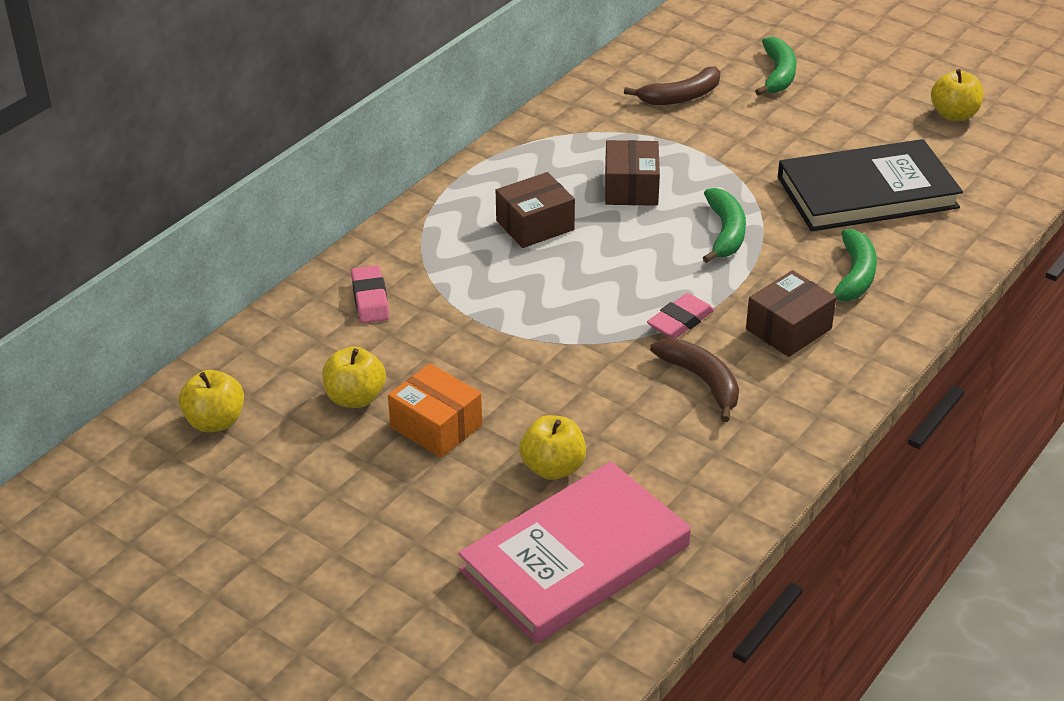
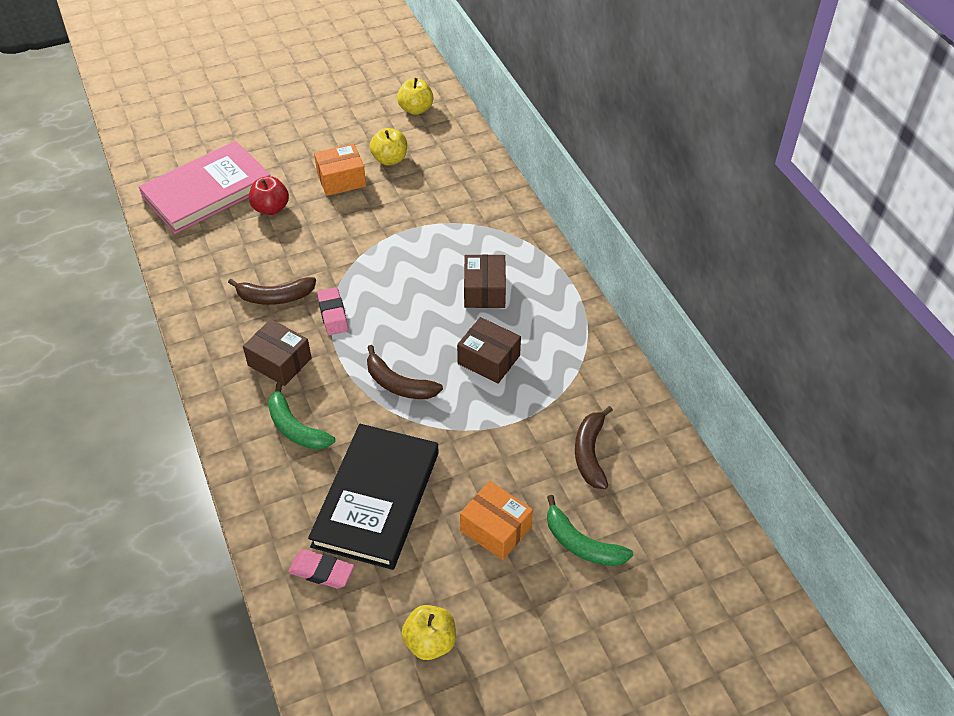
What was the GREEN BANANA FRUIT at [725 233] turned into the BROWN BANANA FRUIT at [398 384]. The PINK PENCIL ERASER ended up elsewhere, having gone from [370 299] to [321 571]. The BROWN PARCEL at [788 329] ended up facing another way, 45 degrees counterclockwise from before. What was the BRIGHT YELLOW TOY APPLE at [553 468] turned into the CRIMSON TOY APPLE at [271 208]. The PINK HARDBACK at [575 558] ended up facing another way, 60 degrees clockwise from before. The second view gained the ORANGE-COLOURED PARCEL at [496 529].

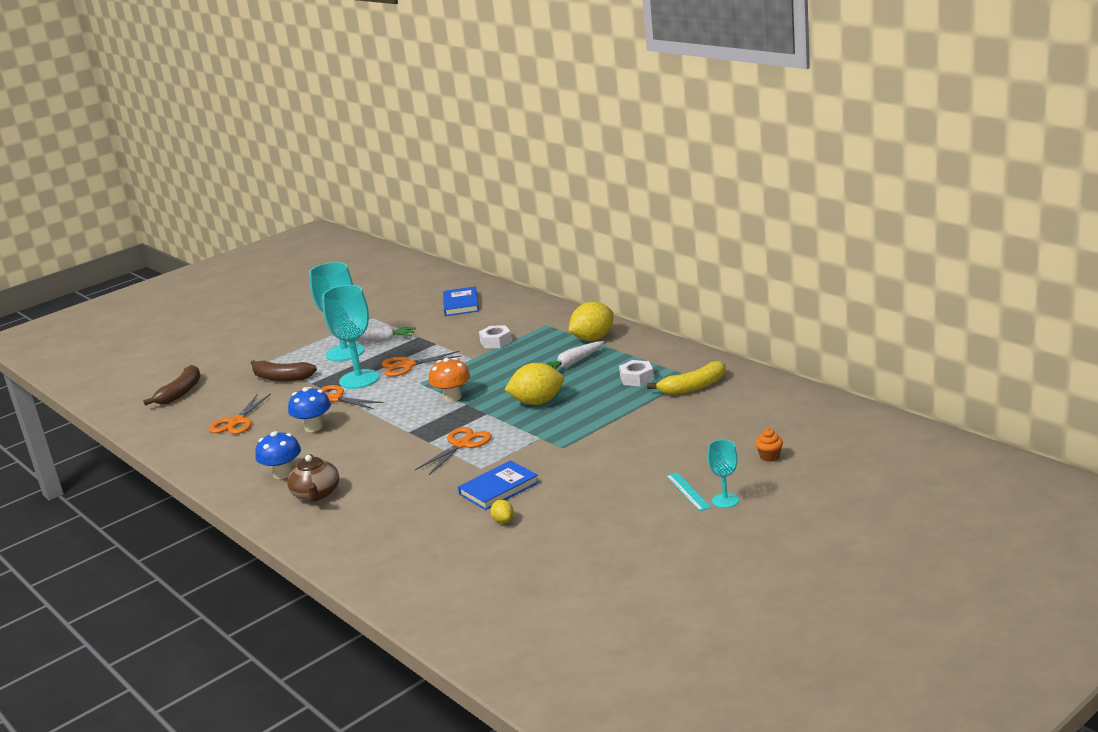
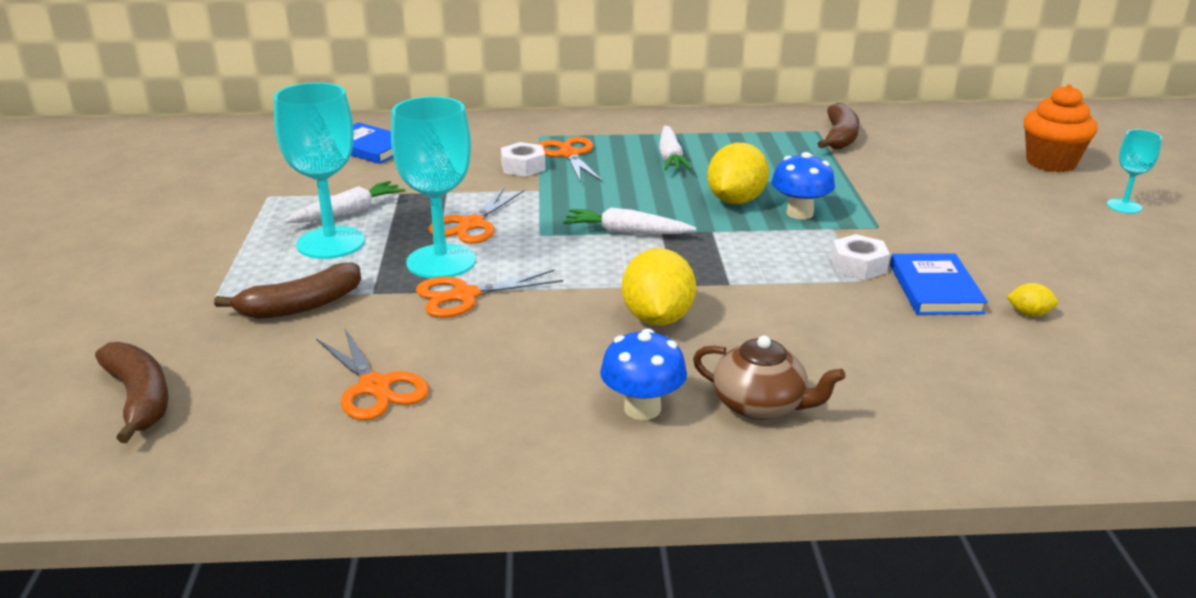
The BRIGHT YELLOW TOY LEMON ended up elsewhere, having gone from [593 339] to [657 318]. Where the ORANGE-COLOURED TOADSTOOL stood at [452 397], the WHITE CARROT came to stand at [626 232]. The WHITE HEXAGON NUT ended up elsewhere, having gone from [636 378] to [858 265]. What was the BRIGHT YELLOW BANANA FRUIT at [694 387] turned into the BROWN BANANA FRUIT at [840 137]. The BLUE TOADSTOOL ended up elsewhere, having gone from [313 427] to [799 213]. The ORANGE-COLOURED SCISSORS ended up elsewhere, having gone from [461 445] to [569 154]. The size of the ORANGE-COLOURED MUFFIN at [769 457] changed by a factor of 2.15. The second view lost the TEAL STRAIGHTEDGE at [688 491].

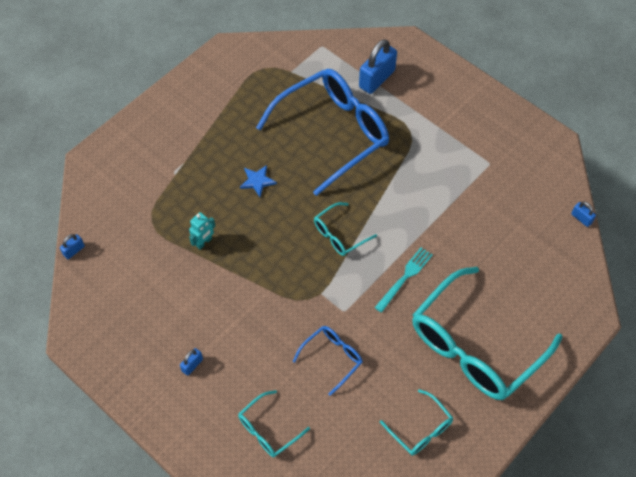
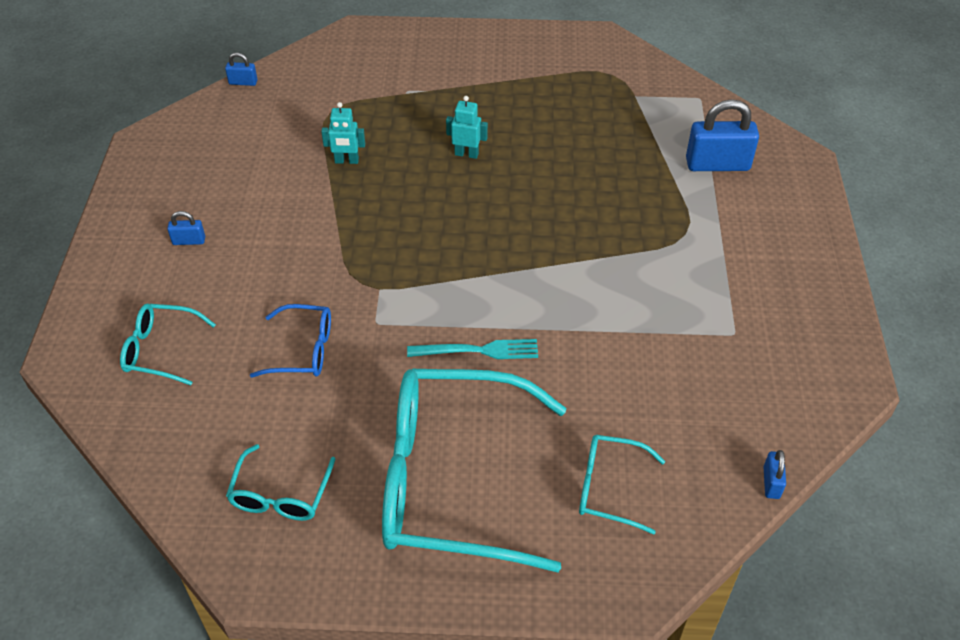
The second view lost the BLUE SPECTACLES at [333 133]. Where the BLUE STAR SHAPE stood at [257 181], the TEAL ROBOT came to stand at [466 154]. The TEAL SPECTACLES ended up elsewhere, having gone from [339 235] to [609 488].

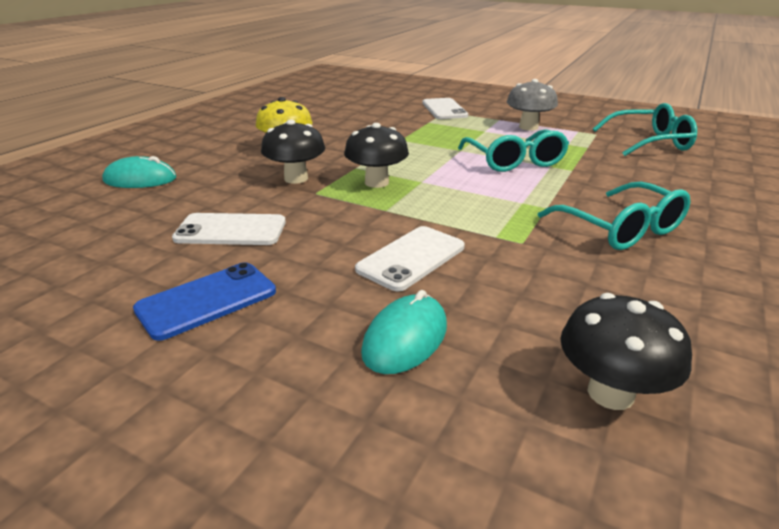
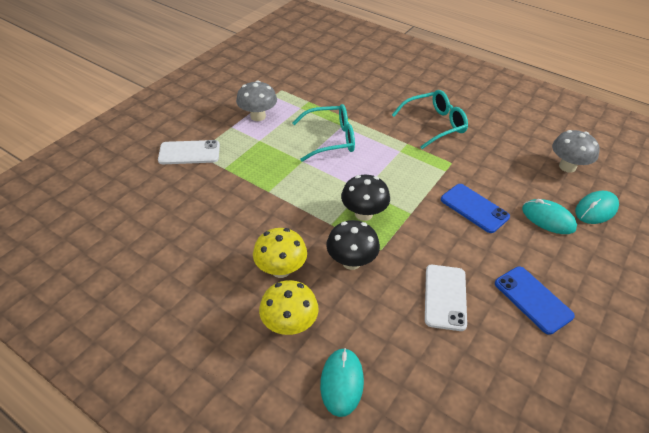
The second view lost the TEAL SPECTACLES at [650 142]. What was the WHITE PHONE at [411 258] turned into the BLUE PHONE at [474 208]. What was the EBONY TOADSTOOL at [610 393] turned into the GRAY TOADSTOOL at [567 167]. The second view gained the TEAL MOUSE at [596 209]. The second view gained the BRIGHT YELLOW TOADSTOOL at [289 324].

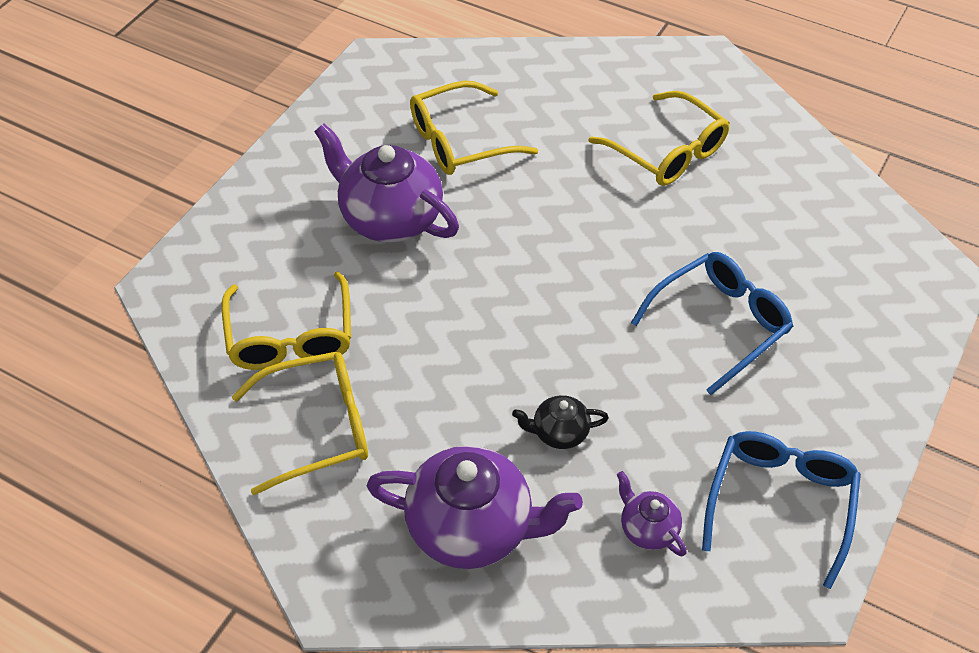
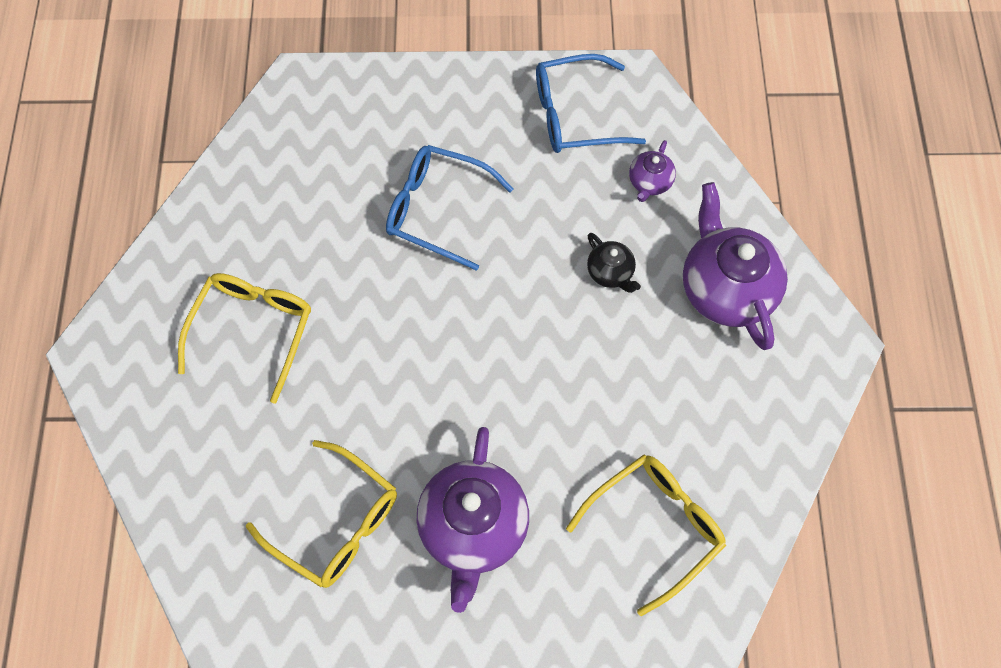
The second view lost the BRIGHT YELLOW SPECTACLES at [317 428].

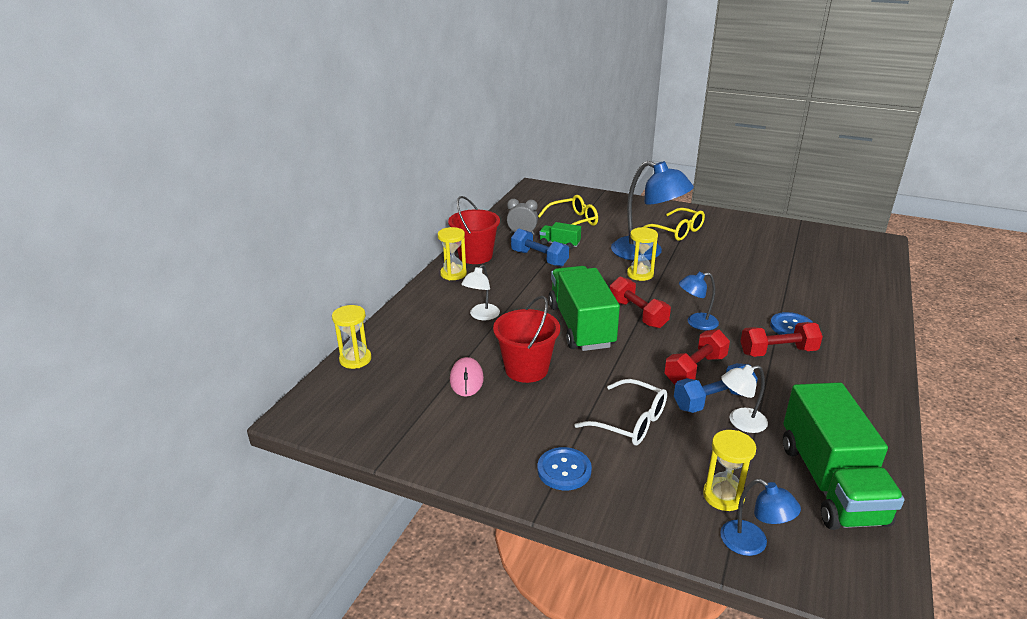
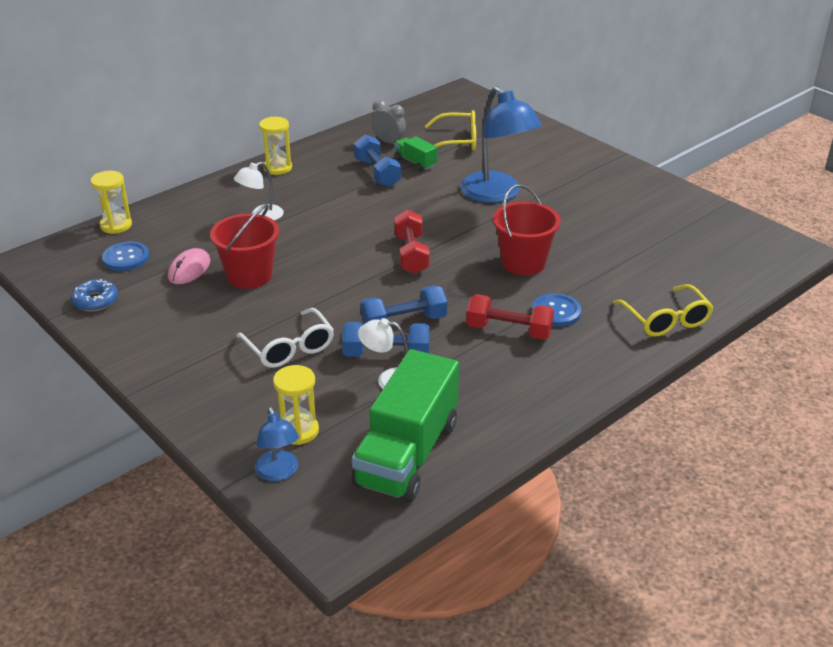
The CRIMSON SAND BUCKET ended up elsewhere, having gone from [475 256] to [523 262]. The BRIGHT YELLOW SPECTACLES ended up elsewhere, having gone from [677 231] to [666 320]. The second view lost the BRIGHT YELLOW HOURGLASS at [640 274]. The second view lost the GREEN TRUCK at [581 326]. The second view lost the BLUE READING LAMP at [696 323]. What was the CRIMSON HAND WEIGHT at [695 369] turned into the BLUE HAND WEIGHT at [404 322]. The BLUE SEWING BUTTON ended up elsewhere, having gone from [564 470] to [126 258]. The second view gained the BLUE DOUGHNUT at [95 301].

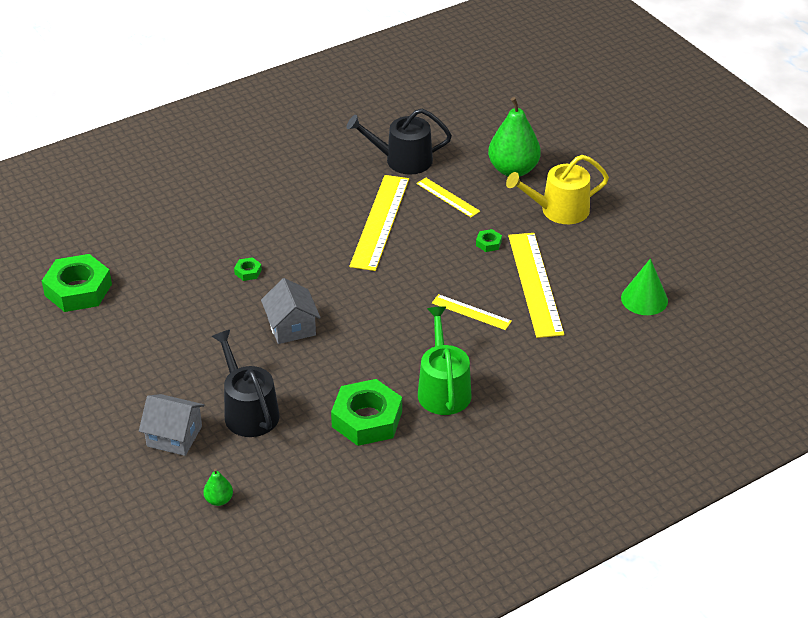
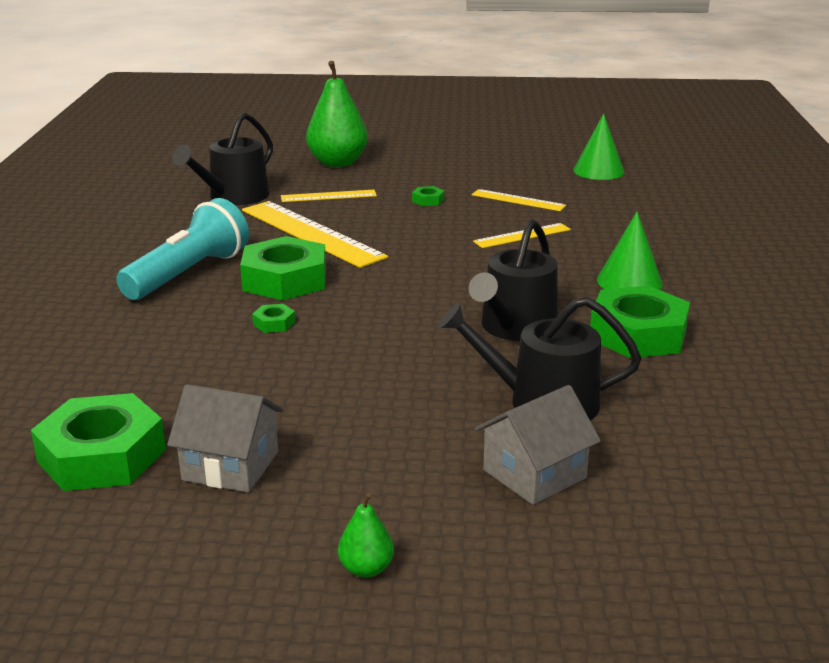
The second view lost the BRIGHT YELLOW WATERING CAN at [558 210]. The size of the BRIGHT YELLOW STRAIGHTEDGE at [535 284] changed by a factor of 0.53. The GRAY COTTAGE ended up elsewhere, having gone from [291 327] to [230 466]. Where the GREEN WATERING CAN stood at [443 389], the GREEN CONE SHAPE came to stand at [629 281]. The GREEN TOY PEAR ended up elsewhere, having gone from [219 500] to [366 569]. The second view gained the TEAL FLASHLIGHT at [189 274]. The second view gained the EBONY WATERING CAN at [514 328]. The second view gained the GREEN HEXAGON NUT at [285 279].

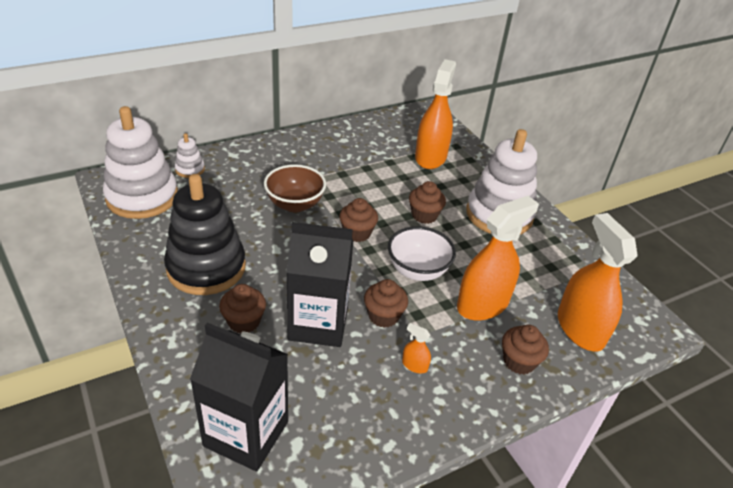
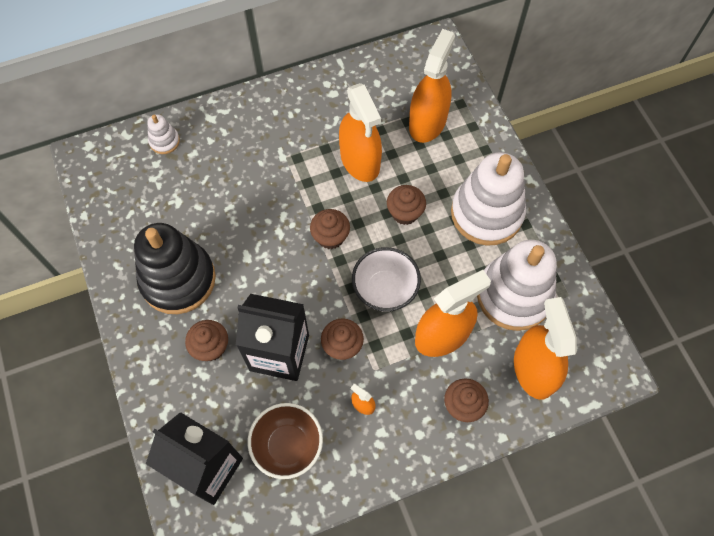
The WHITE RING STACKER ended up elsewhere, having gone from [142 197] to [514 295]. The BROWN SERVING BOWL ended up elsewhere, having gone from [295 204] to [288 446]. The second view gained the ORANGE-COLOURED SPRAY CLEANER at [360 160].

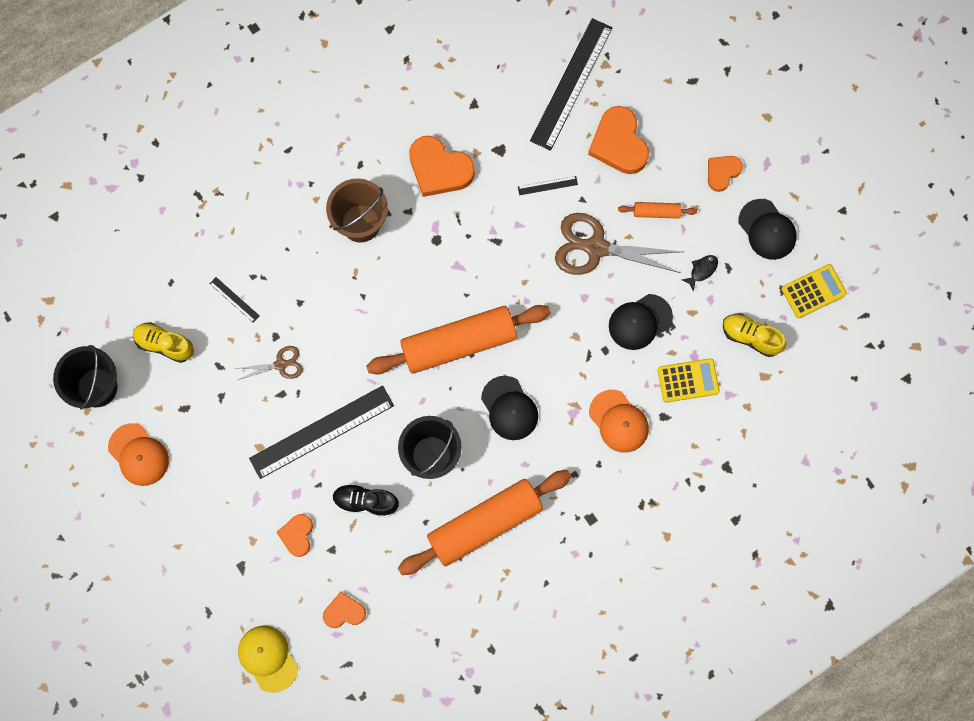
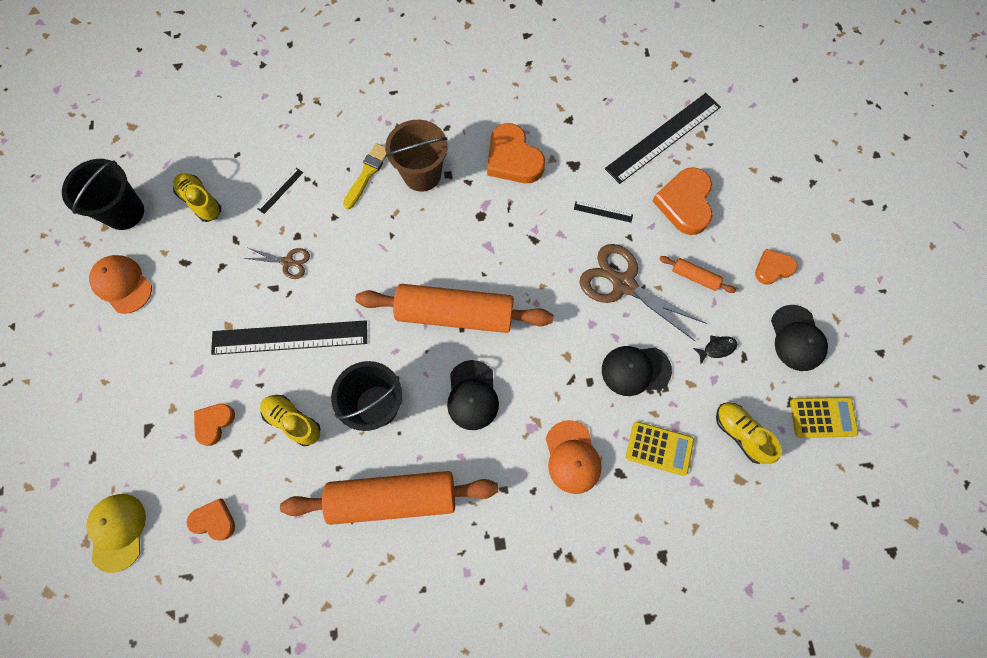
The EBONY STRAIGHTEDGE at [234 299] ended up facing another way, 60 degrees clockwise from before. The ORANGE-COLOURED PEAKED CAP at [138 455] ended up facing another way, 150 degrees clockwise from before. What was the EBONY SNEAKER at [365 502] turned into the BRIGHT YELLOW SNEAKER at [293 421]. The second view gained the BRIGHT YELLOW PAINTBRUSH at [367 174].

